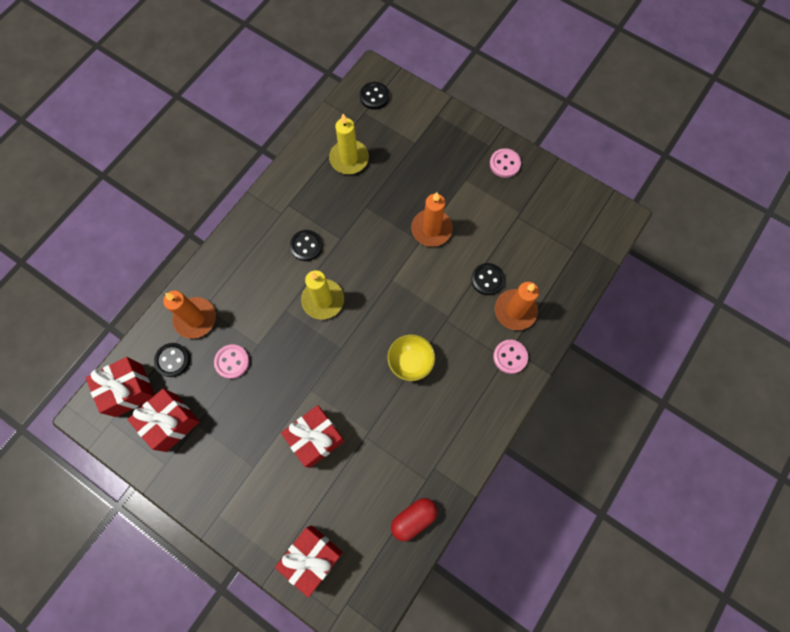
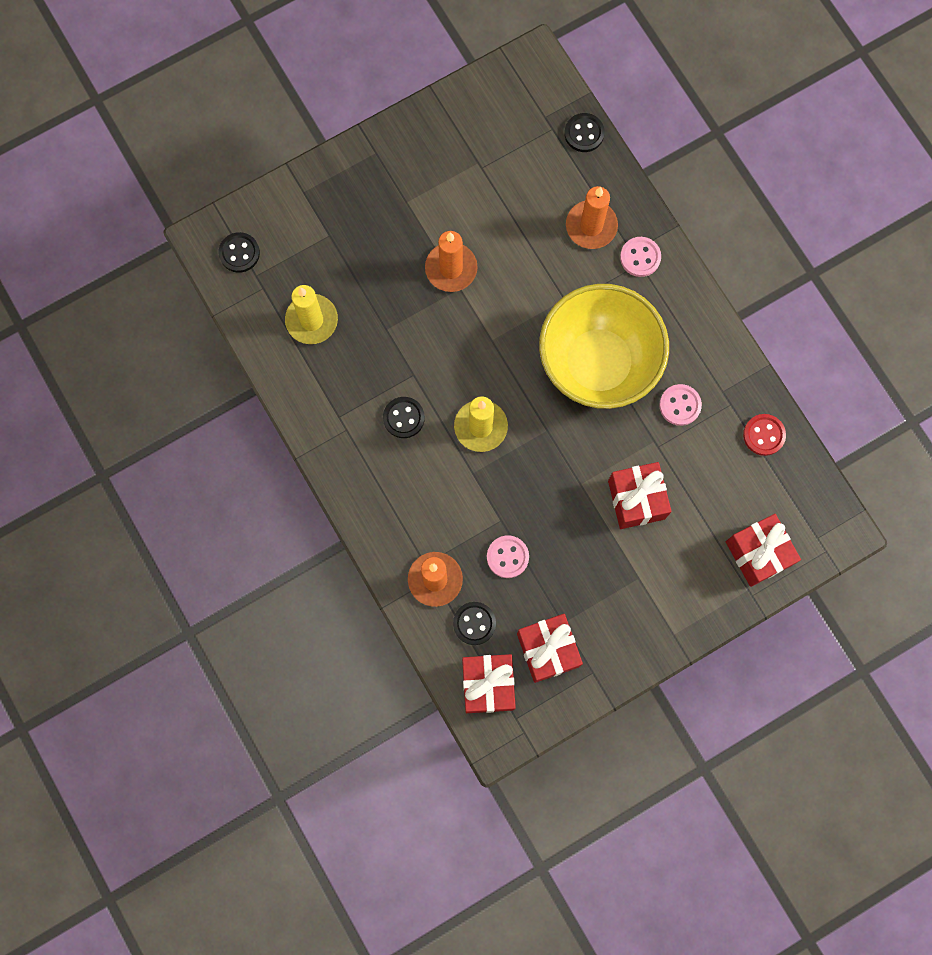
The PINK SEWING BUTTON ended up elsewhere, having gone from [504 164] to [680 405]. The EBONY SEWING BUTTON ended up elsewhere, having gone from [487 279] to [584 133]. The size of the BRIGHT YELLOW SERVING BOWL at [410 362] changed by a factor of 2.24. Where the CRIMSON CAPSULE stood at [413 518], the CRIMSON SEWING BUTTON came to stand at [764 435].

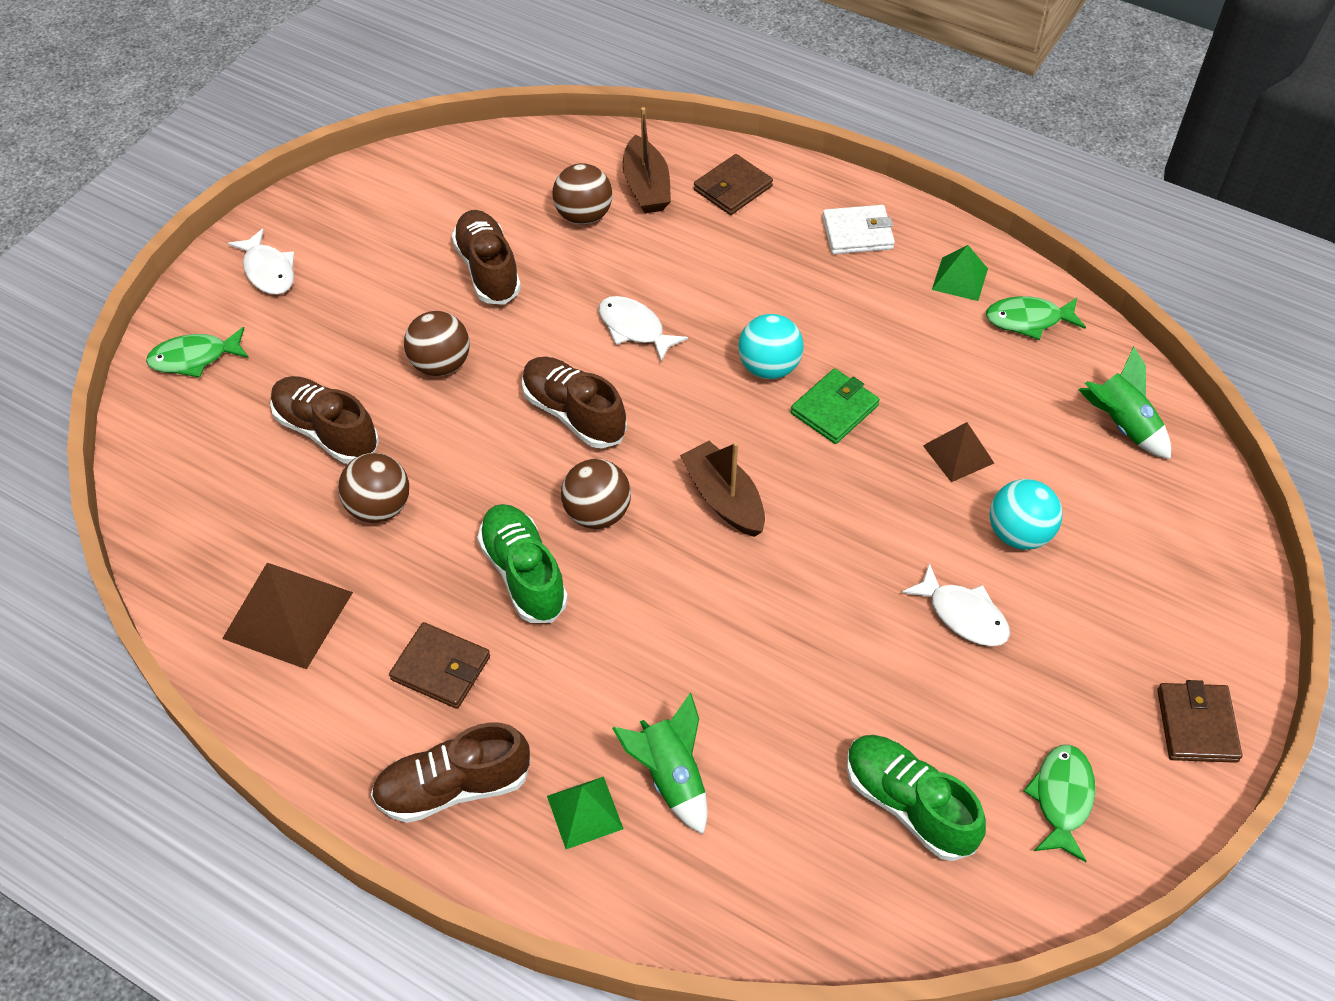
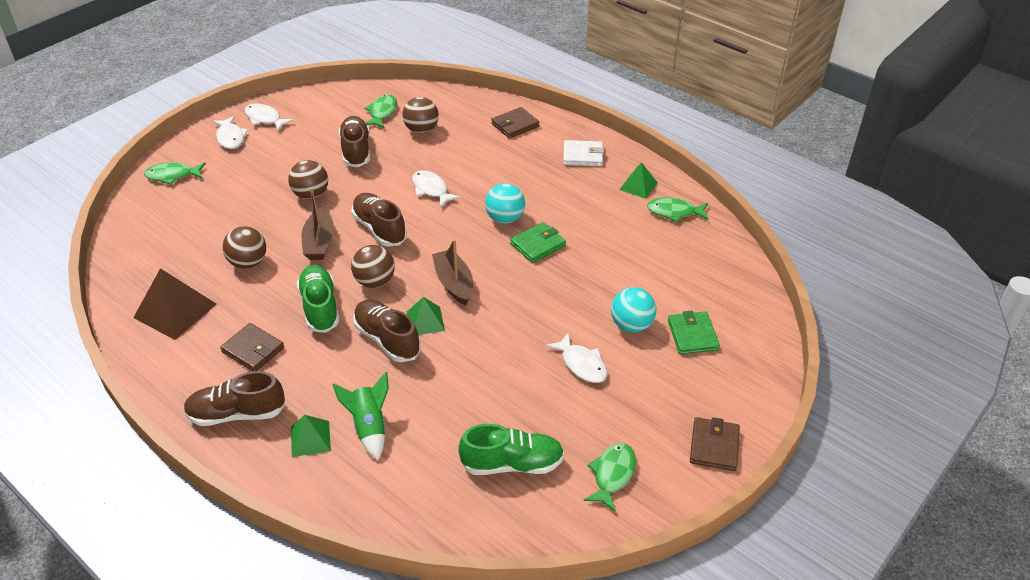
The BROWN SAILBOAT ended up elsewhere, having gone from [646 187] to [319 242]. The second view lost the GREEN SPACESHIP at [1121 425]. The BROWN SNEAKER ended up elsewhere, having gone from [326 431] to [387 339]. The second view lost the BROWN PYRAMID SHAPE at [958 454]. The GREEN SNEAKER at [908 805] ended up facing another way, 120 degrees clockwise from before. The second view gained the GREEN FISH FIGURE at [382 112]. The second view gained the WHITE FISH FIGURE at [265 119]. The second view gained the GREEN PYRAMID SHAPE at [425 321]. The second view gained the GREEN BILLFOLD at [692 335].

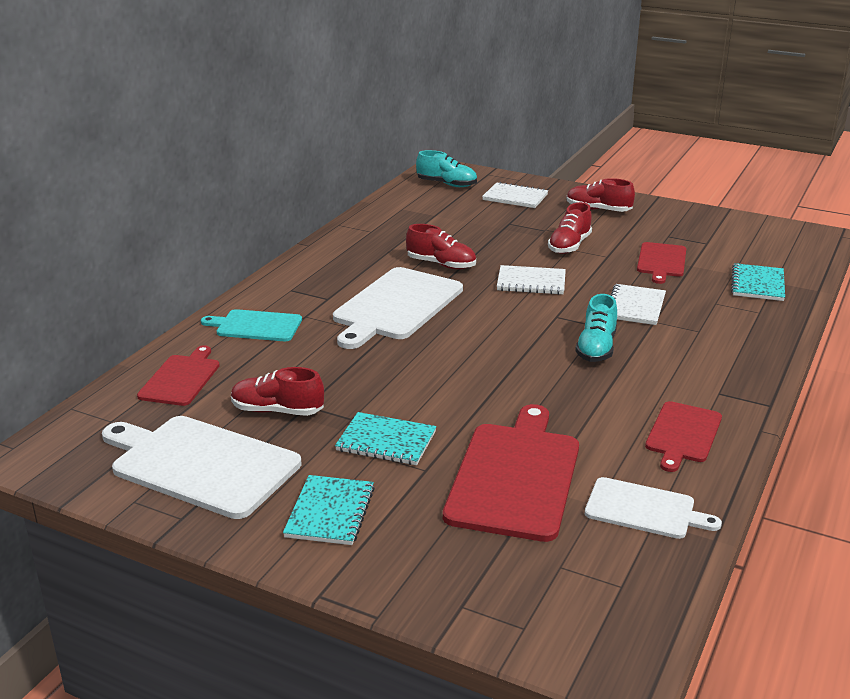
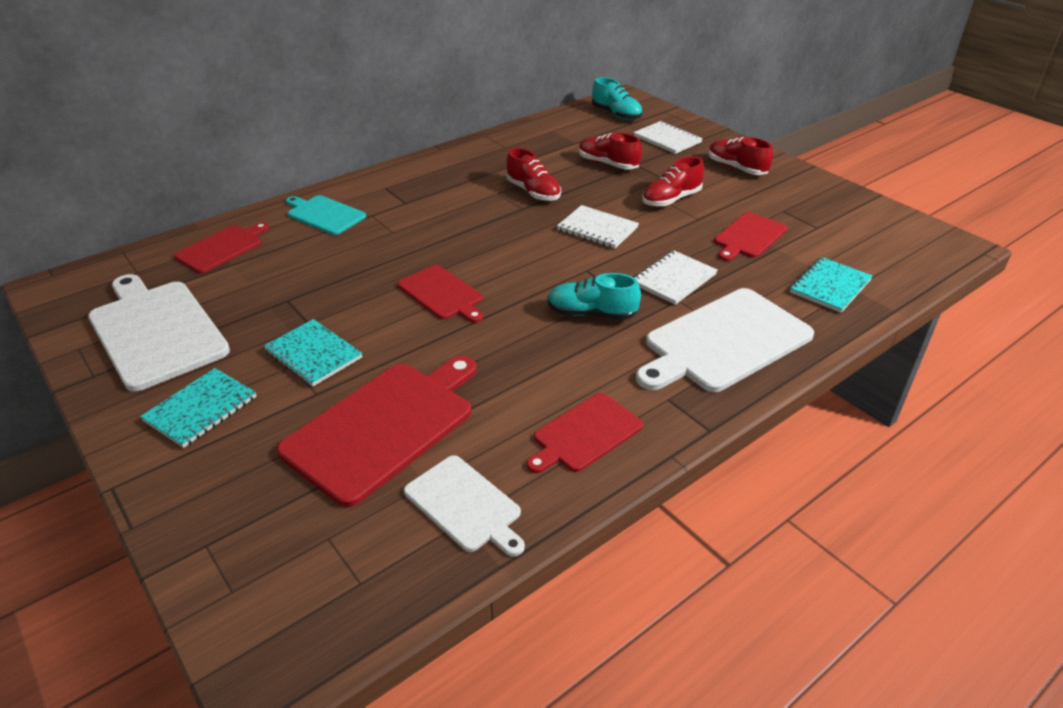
The WHITE CUTTING BOARD ended up elsewhere, having gone from [396 306] to [724 341]. The TEAL SNEAKER at [596 348] ended up facing another way, 60 degrees clockwise from before. The CRIMSON SNEAKER ended up elsewhere, having gone from [277 411] to [608 164]. The second view gained the CRIMSON CUTTING BOARD at [442 294].

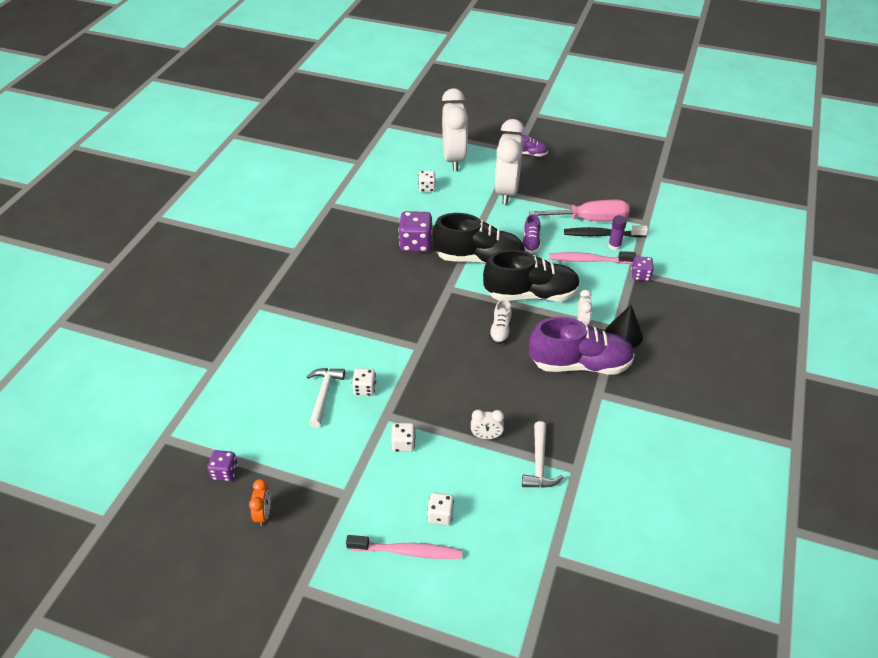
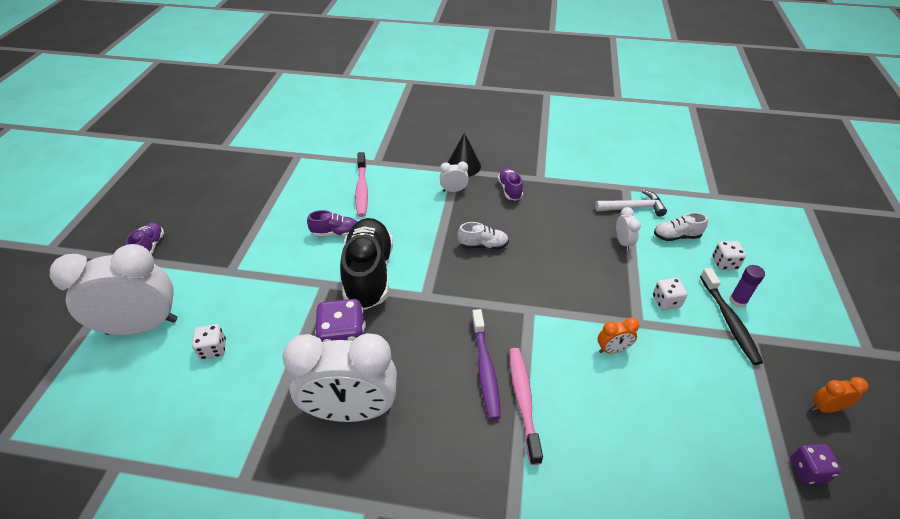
The WHITE ALARM CLOCK ended up elsewhere, having gone from [507 192] to [351 411]. The second view lost the PINK SCREWDRIVER at [590 220]. The PURPLE STICK OF GLUE ended up elsewhere, having gone from [614 246] to [738 301]. The EBONY TOOTH BRUSH ended up elsewhere, having gone from [602 235] to [729 321]. The second view lost the EBONY SNEAKER at [531 294]. The second view lost the PURPLE DICE at [640 276]. The size of the PURPLE SNEAKER at [580 364] changed by a factor of 0.47. The second view lost the WHITE CLAW HAMMER at [324 395]. Where the WHITE DICE stood at [364 389], the ORANGE-COLOURED ALARM CLOCK came to stand at [612 349]. The PINK TOOTH BRUSH ended up elsewhere, having gone from [407 551] to [523 401]. The second view gained the WHITE SNEAKER at [676 236]. The second view gained the PURPLE TOOTH BRUSH at [485 368].

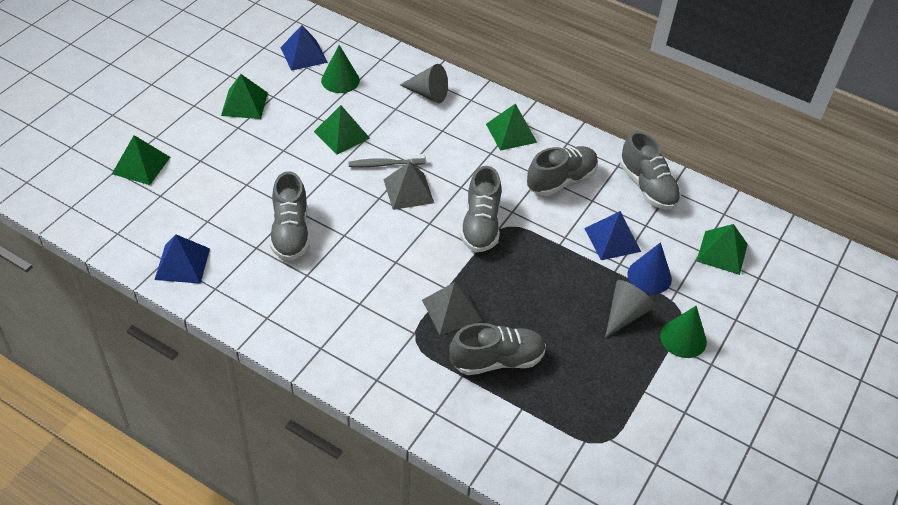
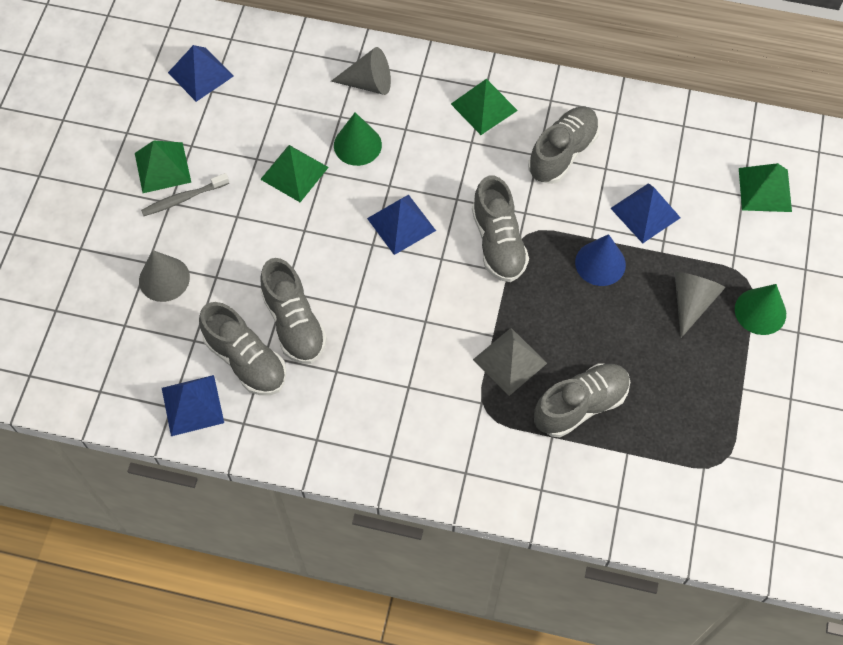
The GREEN CONE SHAPE ended up elsewhere, having gone from [340 80] to [357 145]. The GRAY SNEAKER ended up elsewhere, having gone from [647 187] to [246 360]. The second view lost the GREEN PYRAMID SHAPE at [141 165]. The GRAY TOOTH BRUSH ended up elsewhere, having gone from [384 164] to [183 199]. What was the GRAY PYRAMID SHAPE at [408 191] turned into the BLUE PYRAMID SHAPE at [401 224]. The BLUE CONE SHAPE ended up elsewhere, having gone from [649 276] to [600 263]. The second view gained the GRAY CONE SHAPE at [164 279].

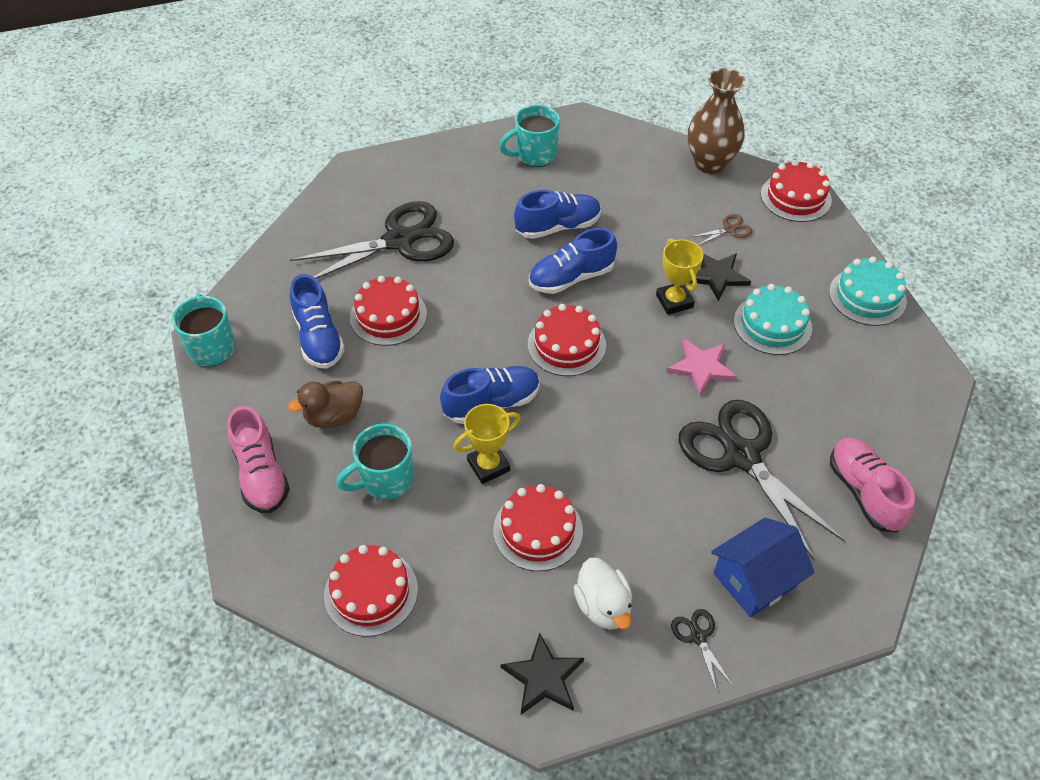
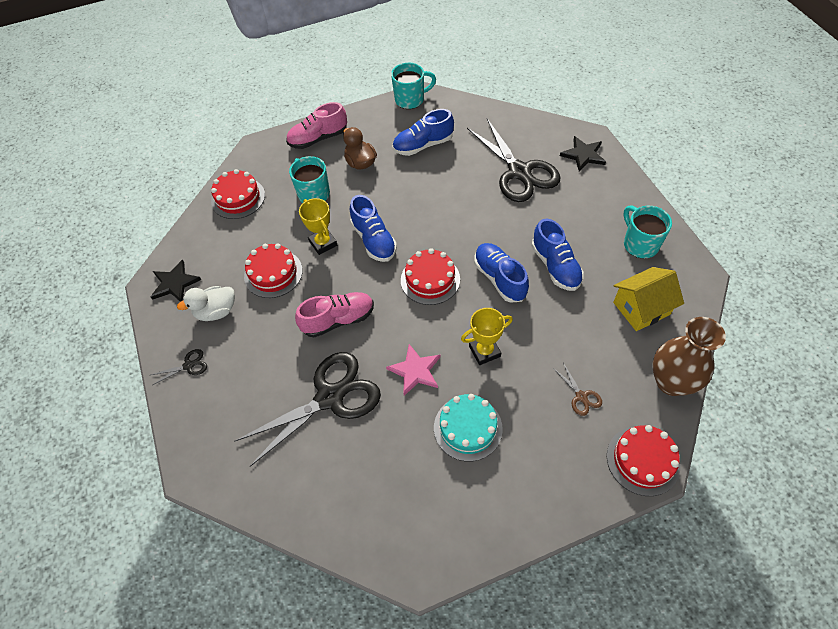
The EBONY STAR SHAPE ended up elsewhere, having gone from [717 276] to [583 155]. The second view lost the TEAL GATEAU at [867 296]. The second view lost the CRIMSON GATEAU at [388 315]. The PINK SNEAKER ended up elsewhere, having gone from [864 492] to [338 320]. The second view lost the BLUE COTTAGE at [754 579]. The second view gained the BRIGHT YELLOW COTTAGE at [641 308].

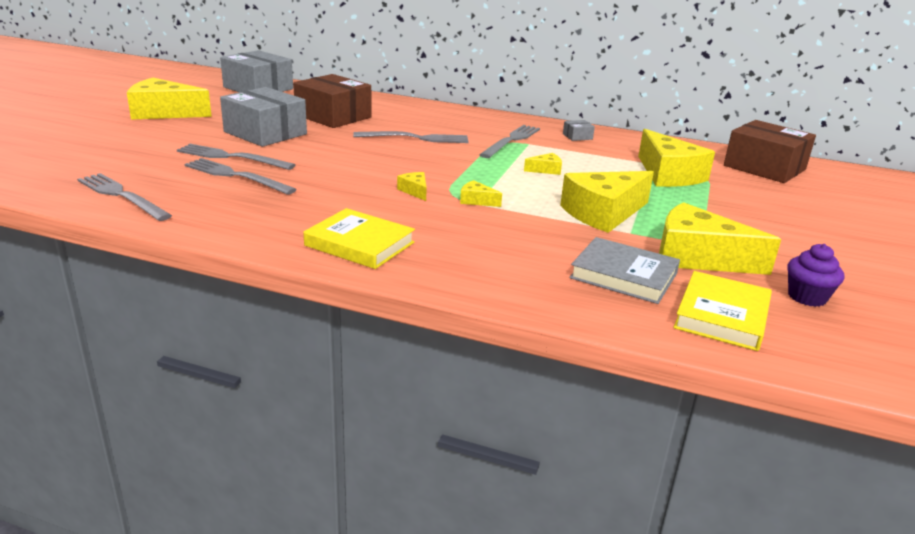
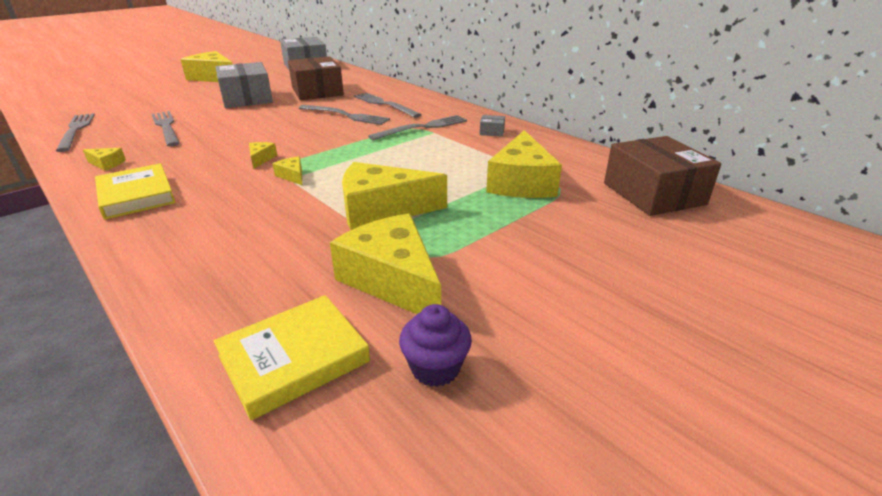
The GRAY DINNER FORK ended up elsewhere, having gone from [231 157] to [384 104]. The BRIGHT YELLOW CHEESE ended up elsewhere, having gone from [546 170] to [107 164]. The second view lost the GRAY HARDBACK at [624 275].

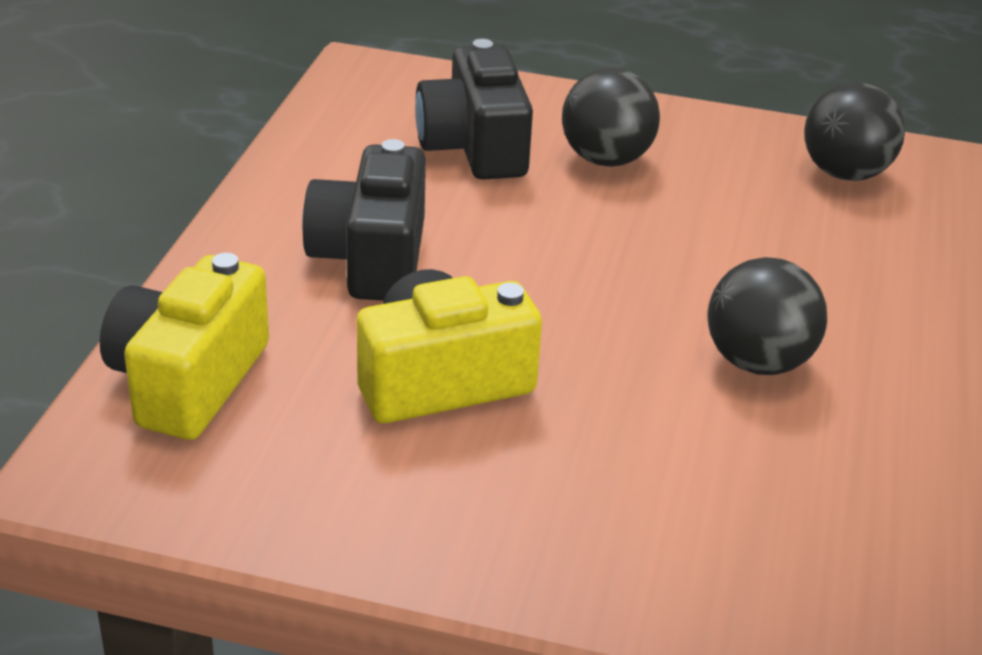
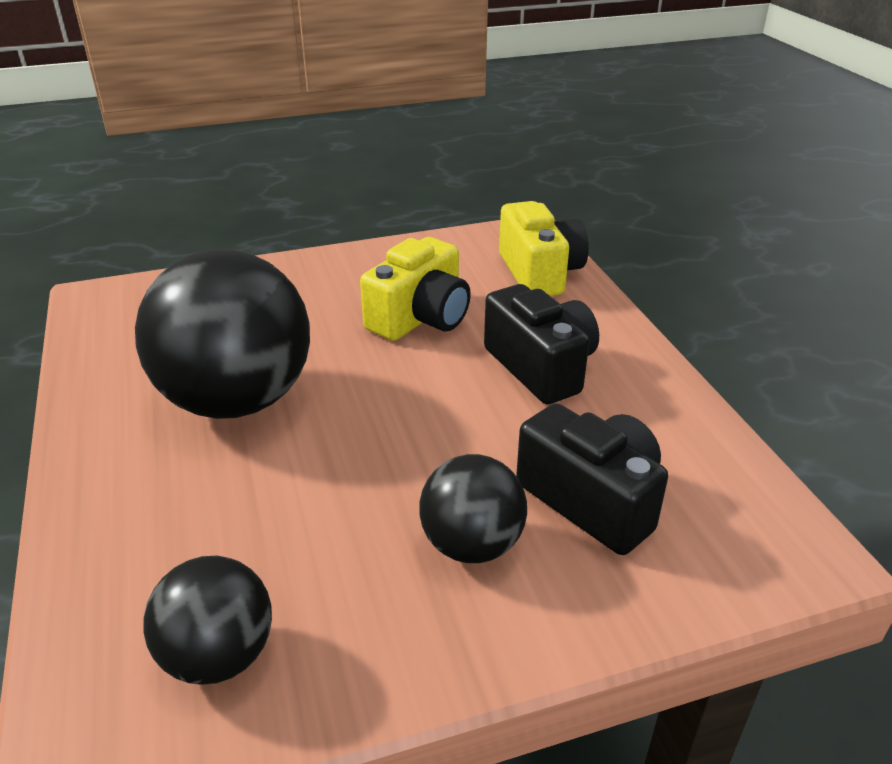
The size of the EBONY SPHERE at [758 362] changed by a factor of 1.87.

